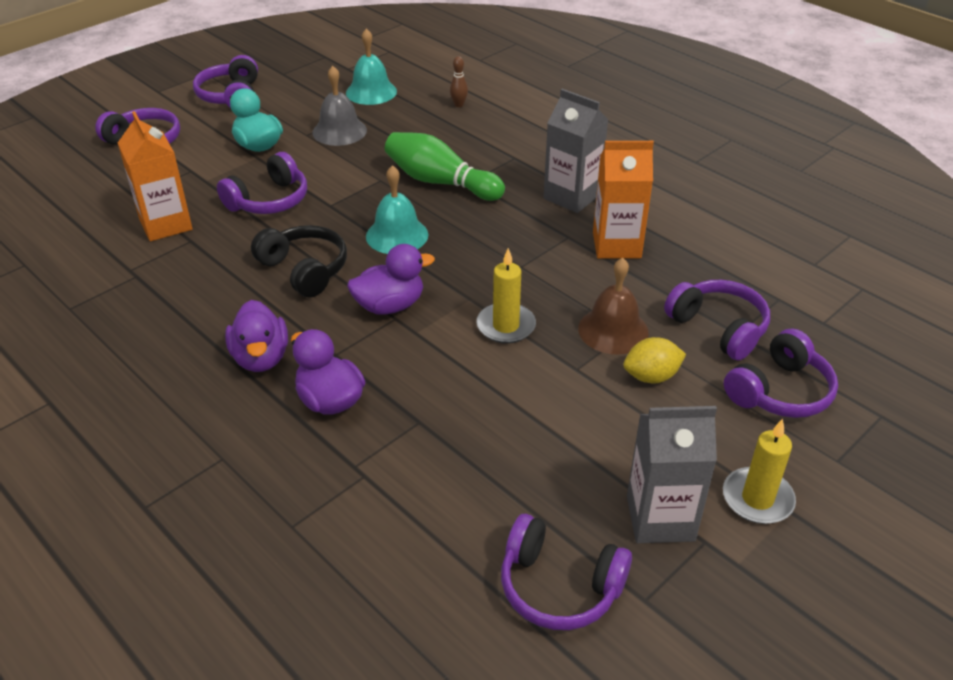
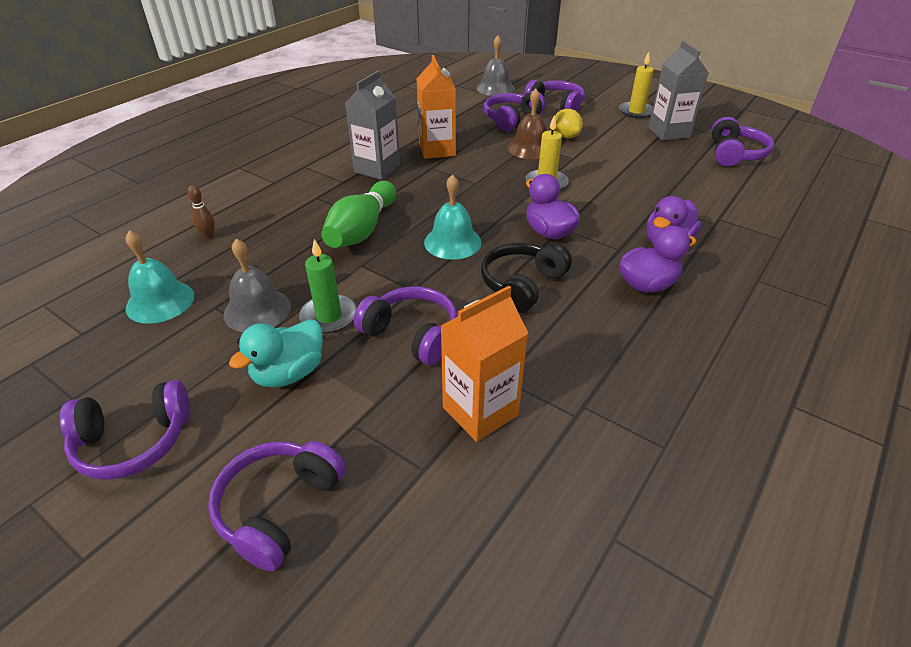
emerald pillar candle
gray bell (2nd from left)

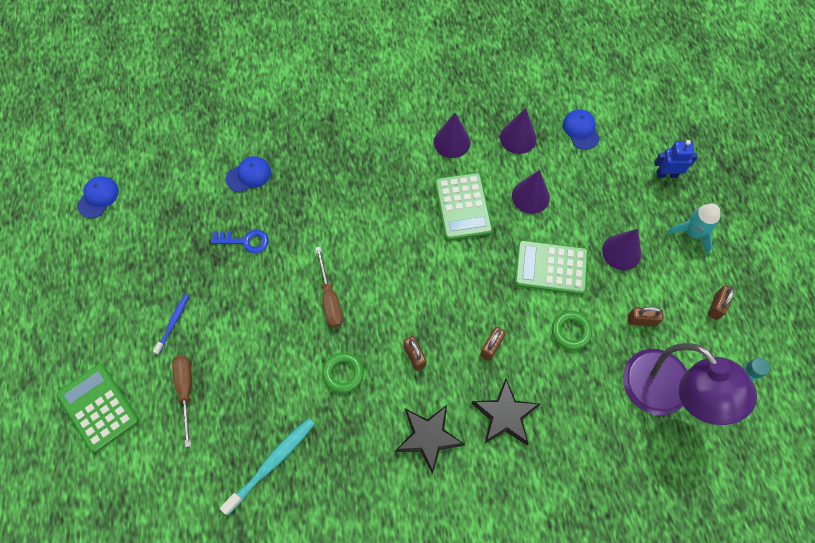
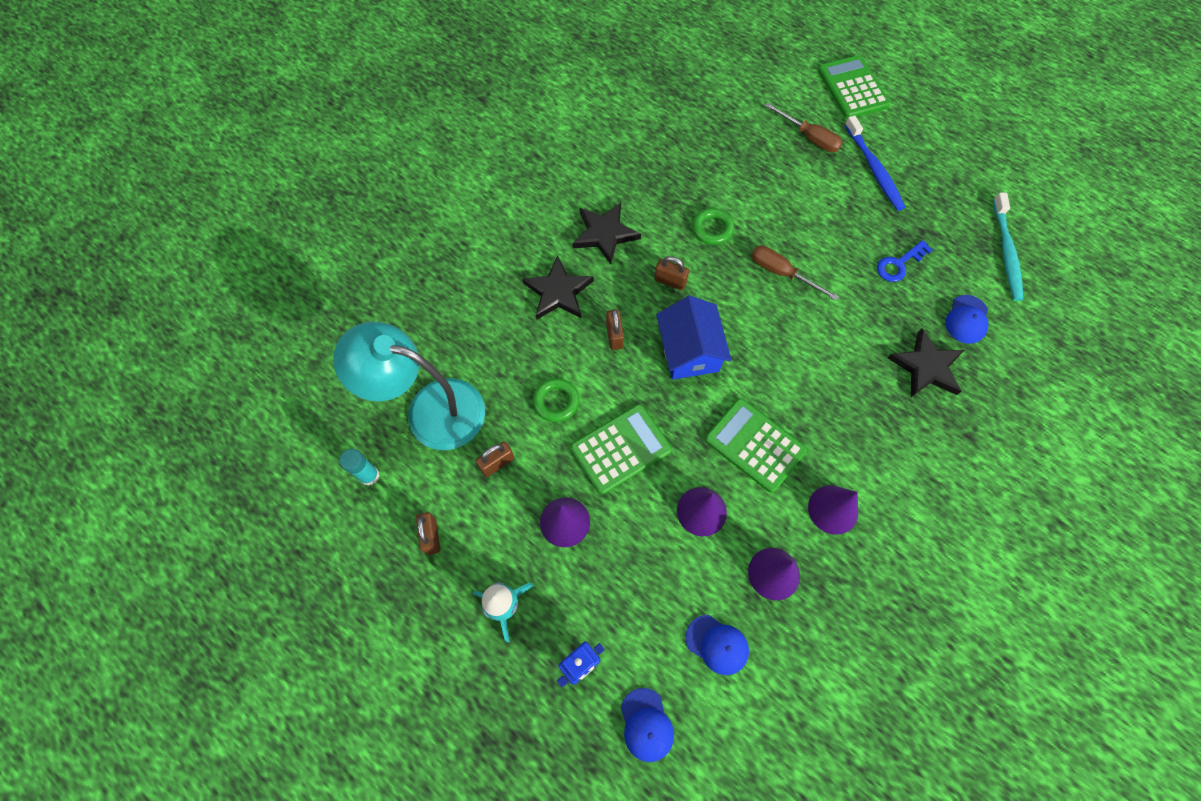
turquoise lamp
blue peaked cap (1st from left)
blue cottage
emerald adding machine (3rd from left)
blue toothbrush
jet-black star shape (3rd from left)
turquoise toothbrush

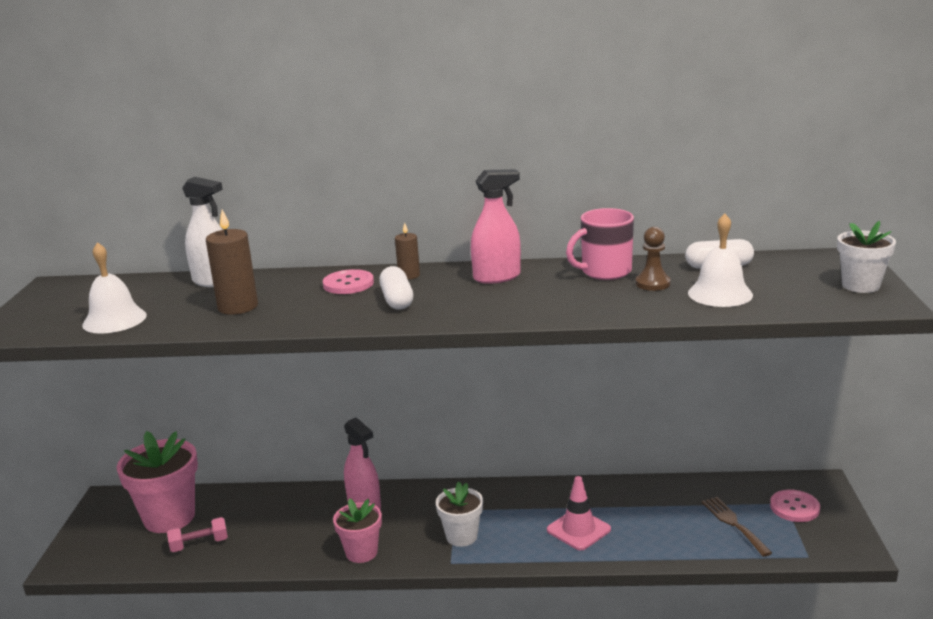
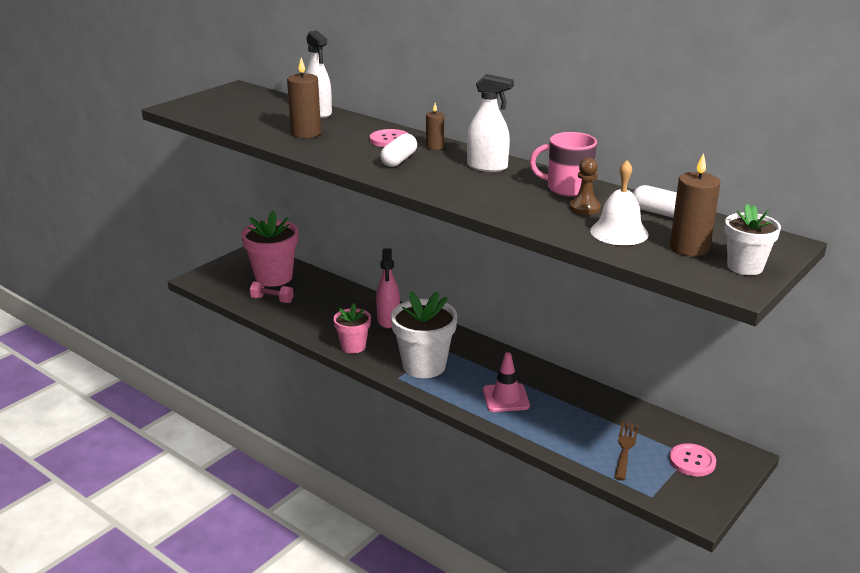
white plant pot (1st from left)
white sprayer (2nd from left)
russet pillar candle (3rd from left)
white bell (1st from left in the first image)

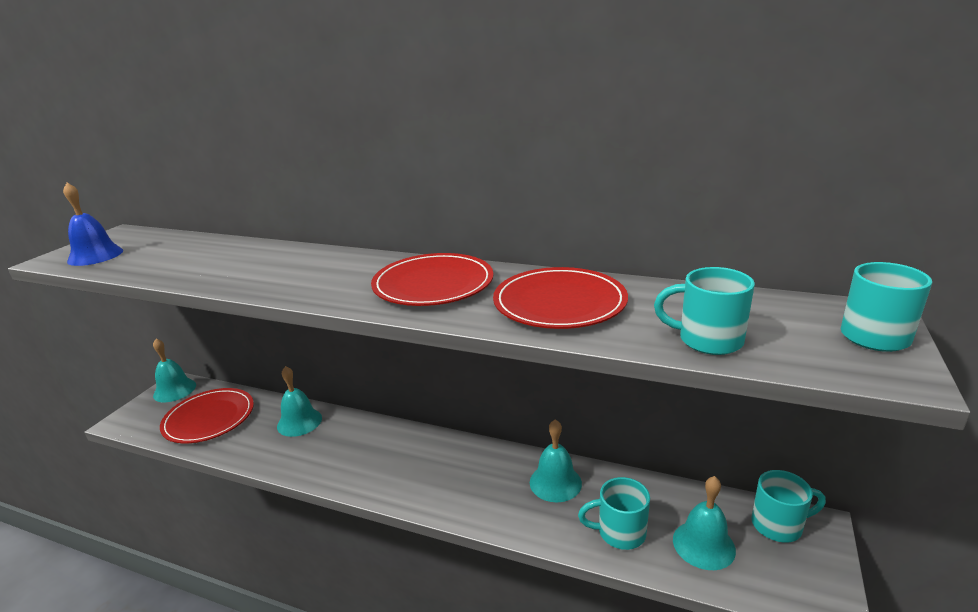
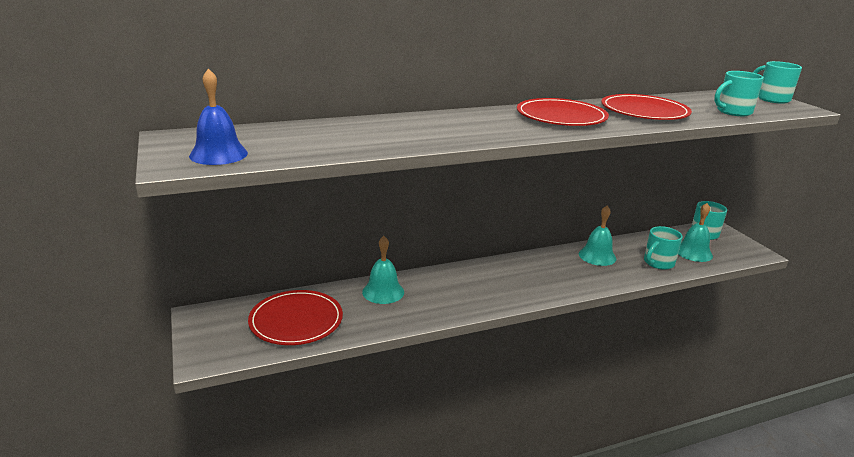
turquoise bell (1st from left in the first image)

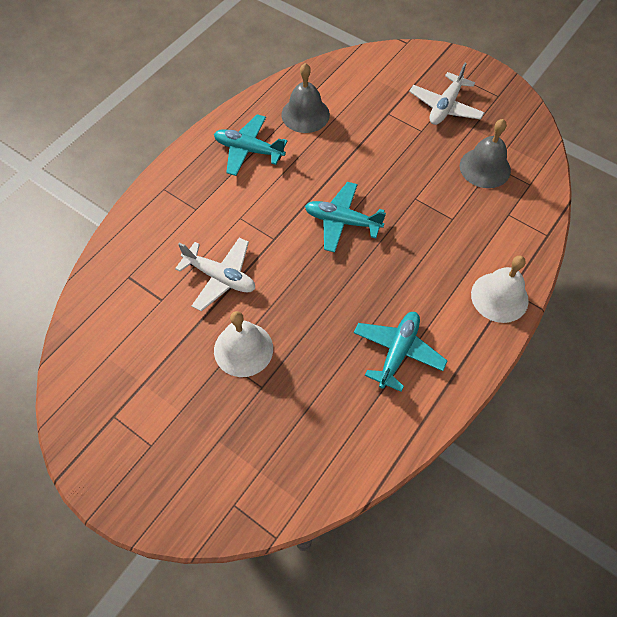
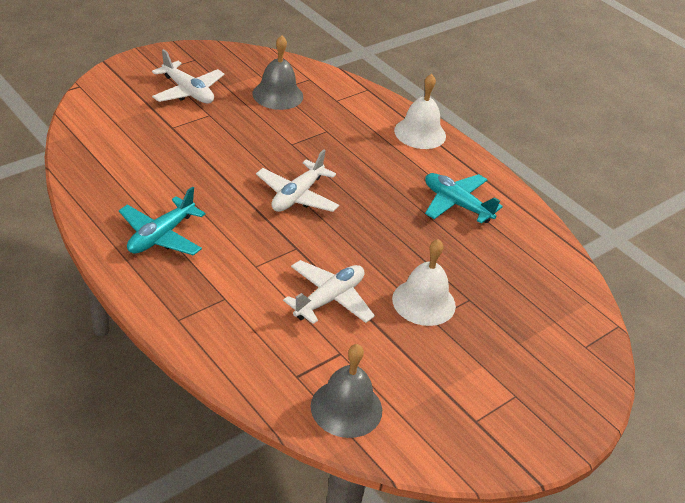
white toy plane (2nd from left)
gray bell (2nd from left)

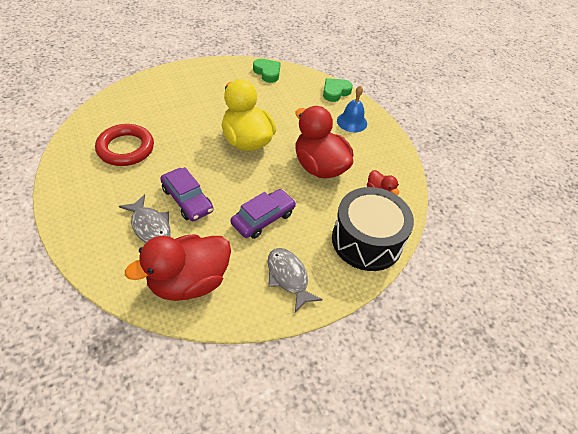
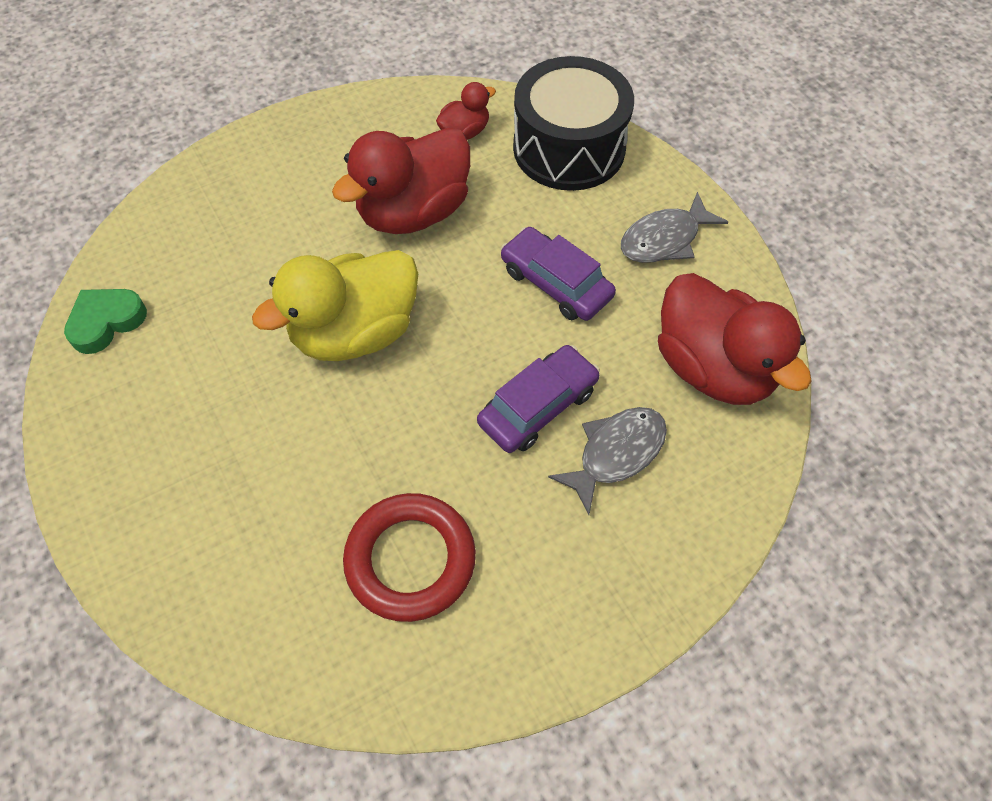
emerald love heart (2nd from left in the first image)
blue bell

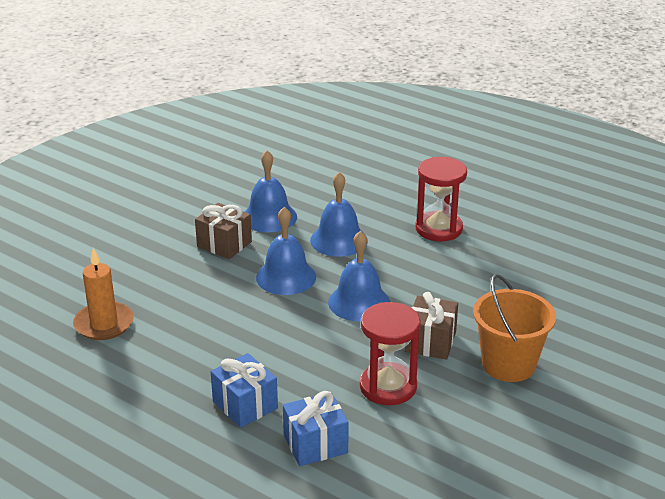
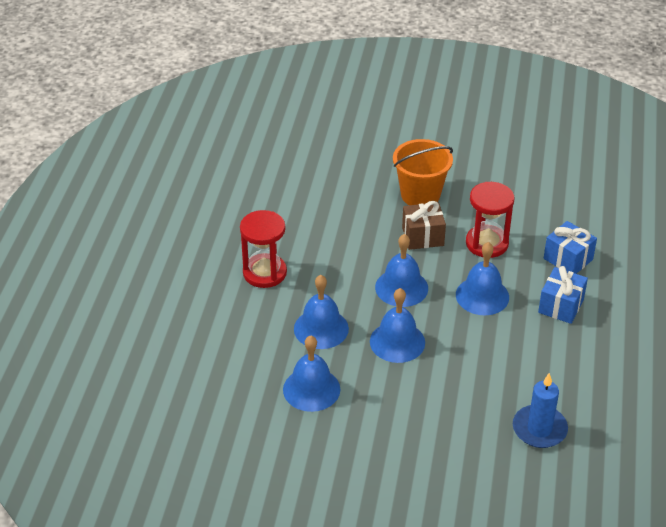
blue bell (5th from left)
blue pillar candle
russet wrapped gift (1st from left in the first image)

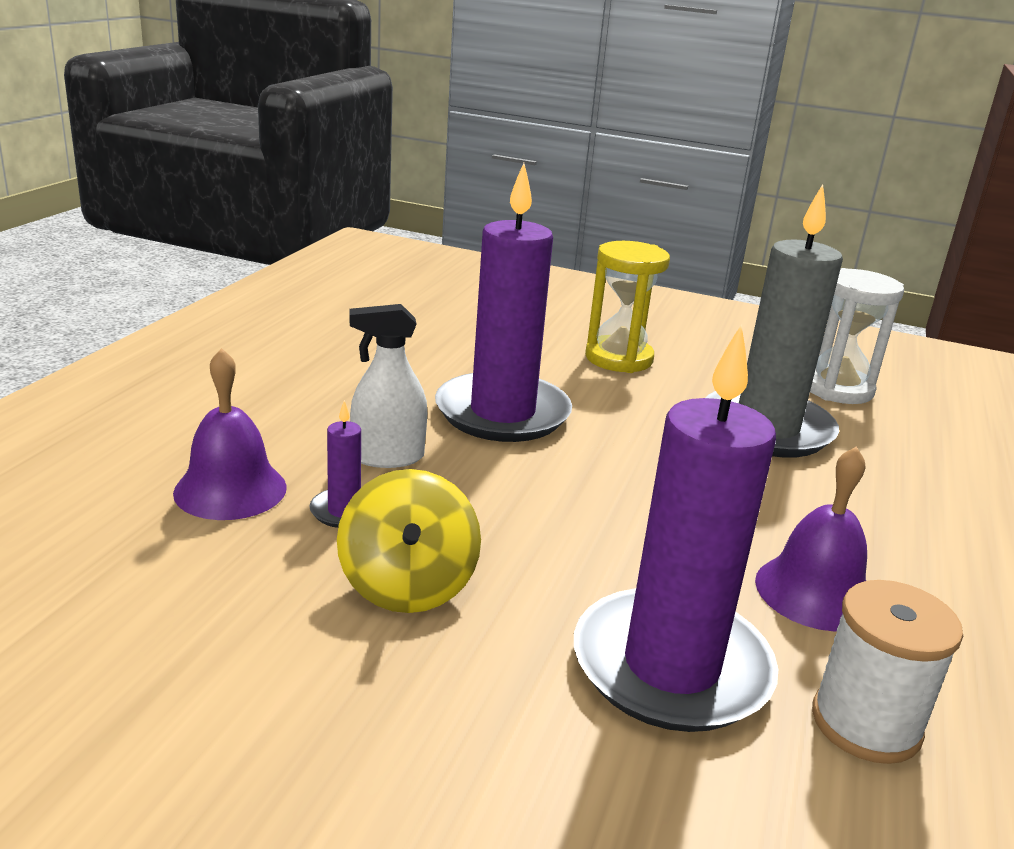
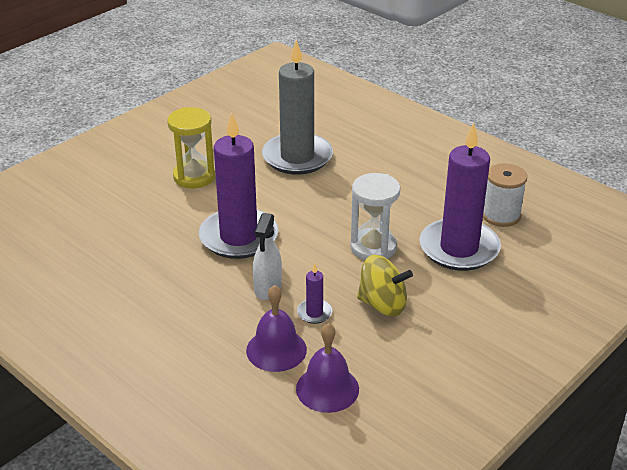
violet bell (2nd from left)
white sand timer

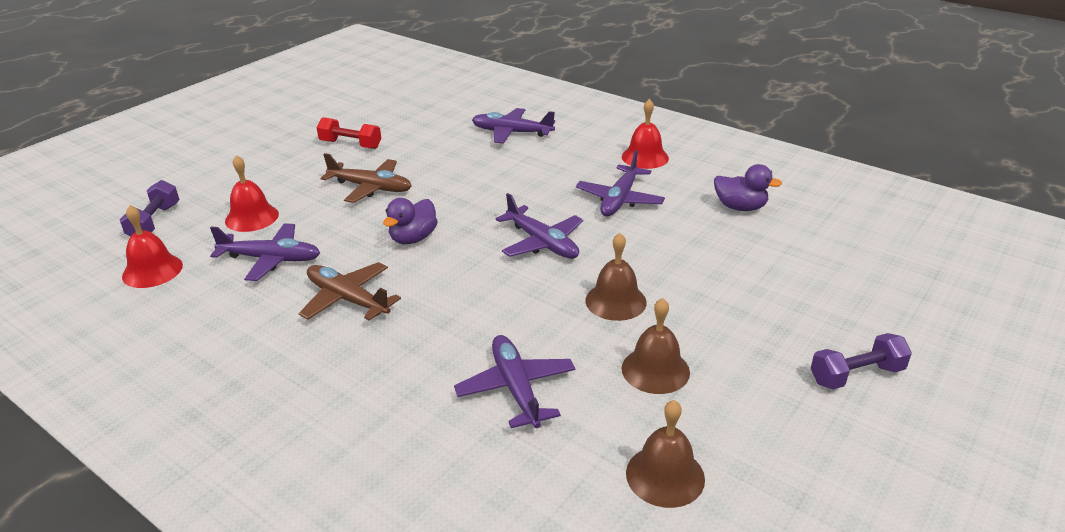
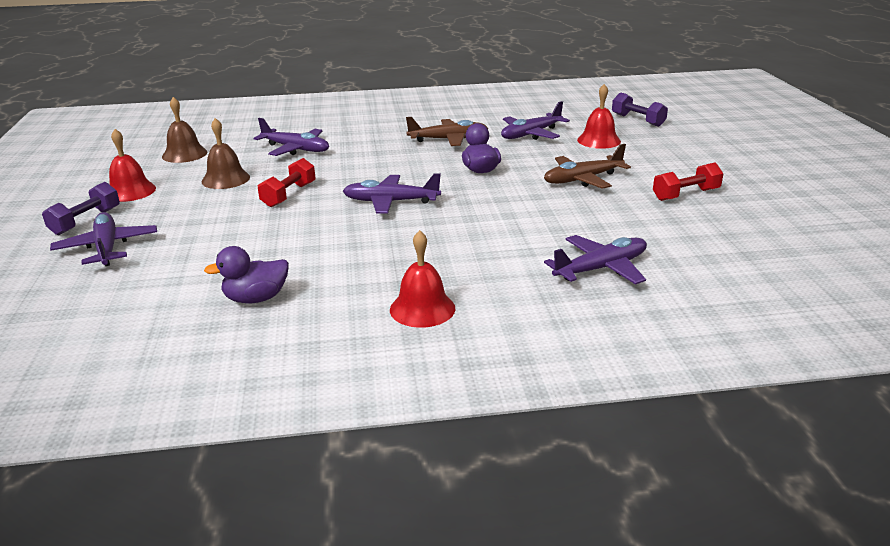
violet toy plane (1st from left)
red bell (1st from left)
red free weight (1st from left)

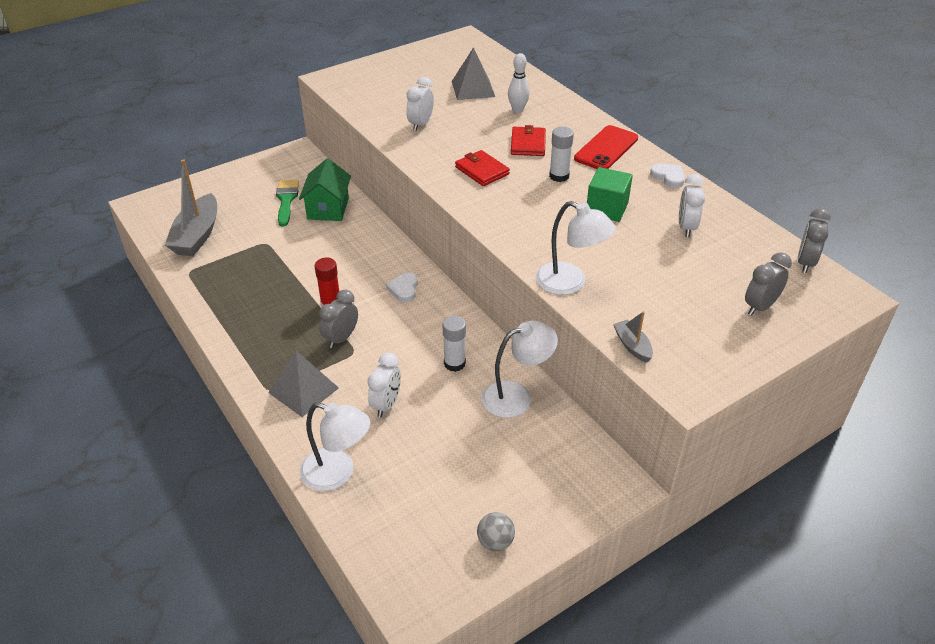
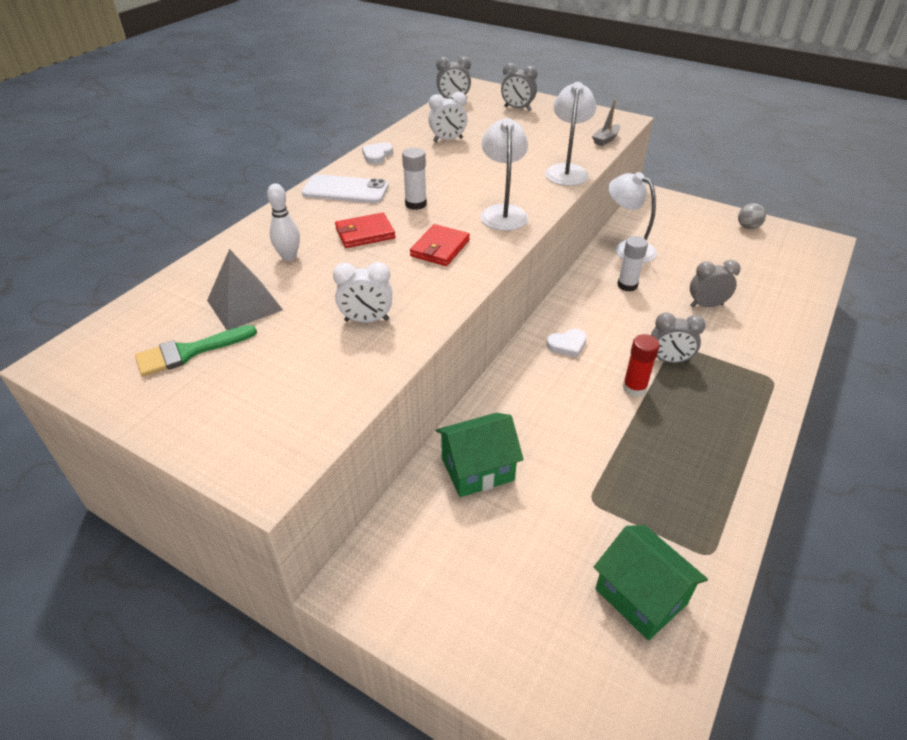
emerald brush
white mobile phone
white lamp (1st from left)
emerald cottage (2nd from left)
gray bedside clock (4th from left)
gray pyramid shape (1st from left in the first image)
emerald block

